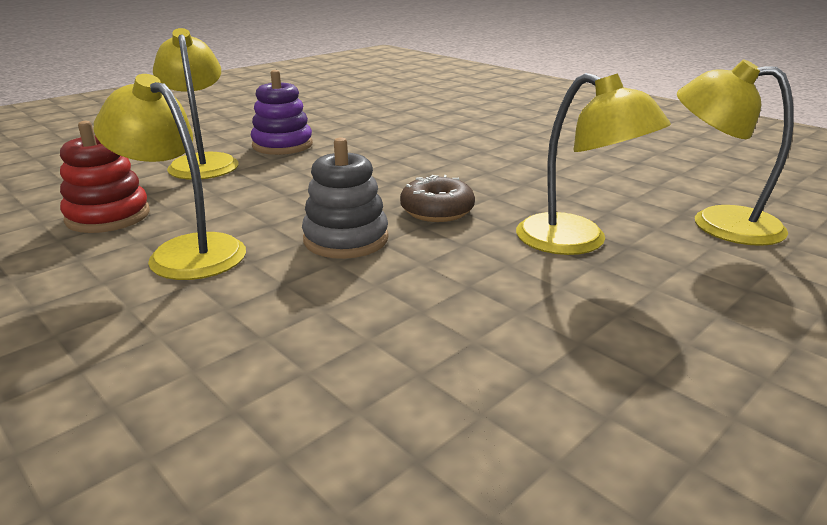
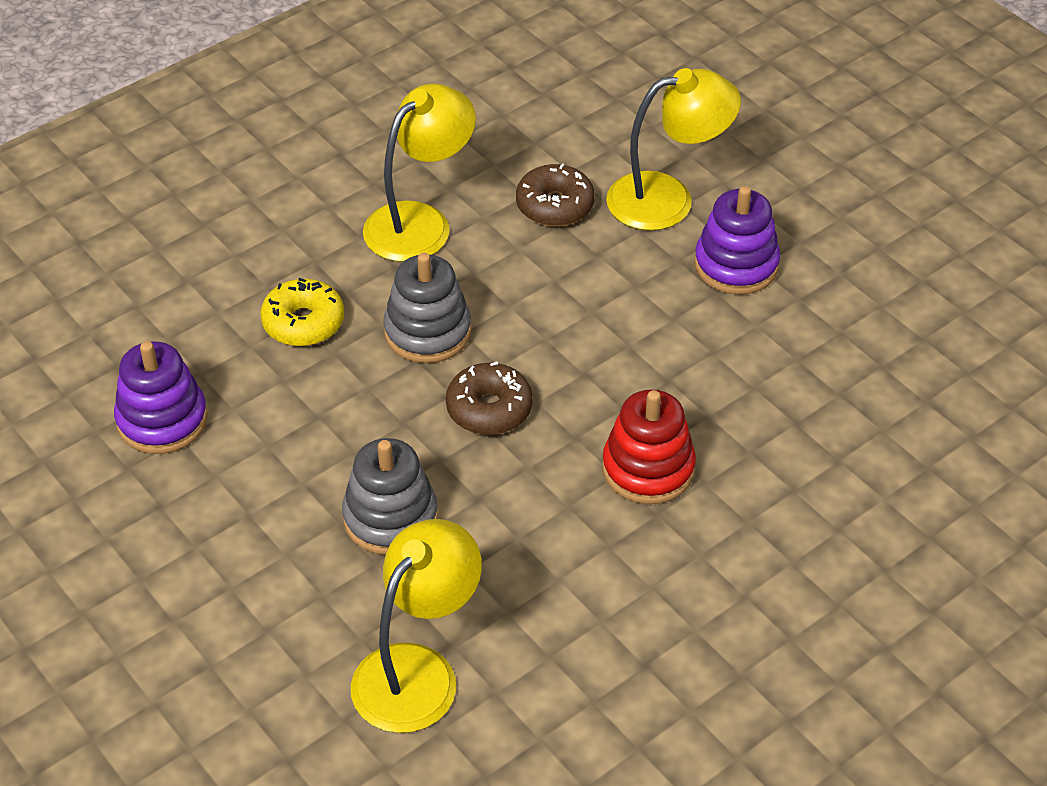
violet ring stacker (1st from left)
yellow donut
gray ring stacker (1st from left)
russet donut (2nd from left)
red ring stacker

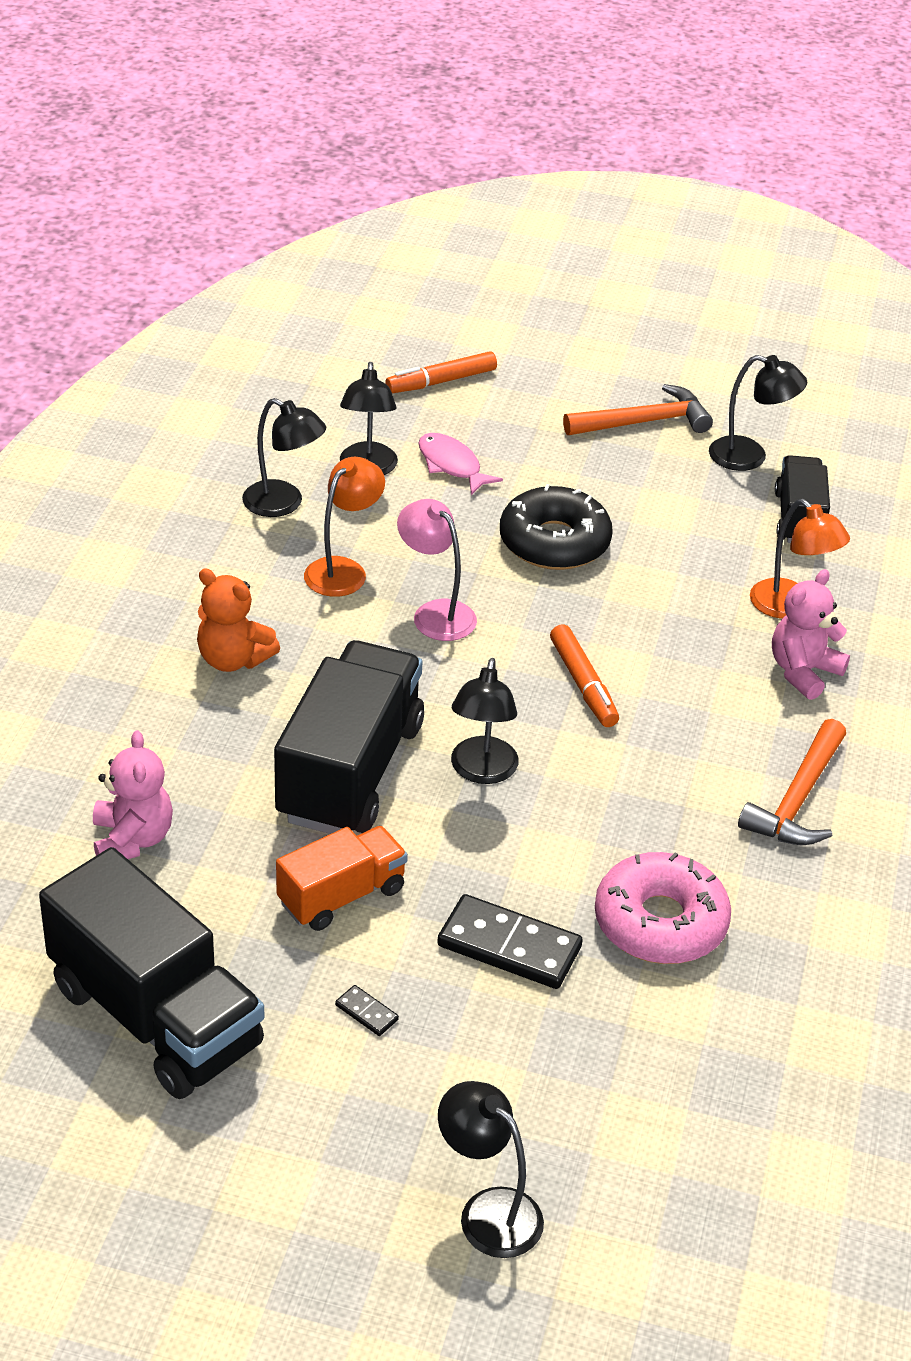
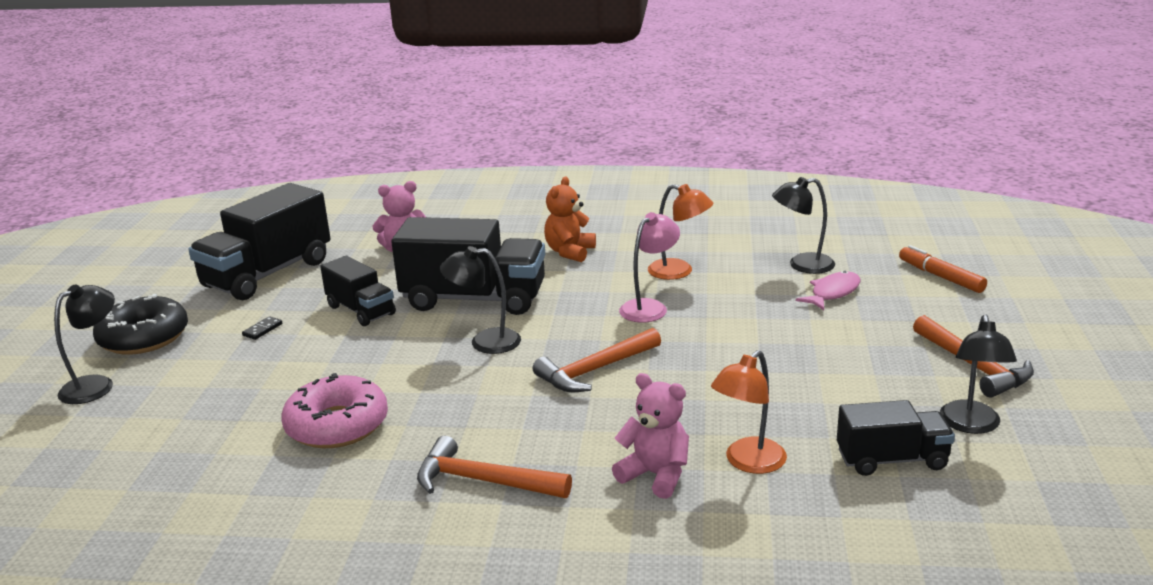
jet-black donut
jet-black lorry (2nd from left)
orange hammer (2nd from left)
jet-black lamp (1st from left in the first image)
jet-black domino tile (2nd from left in the first image)

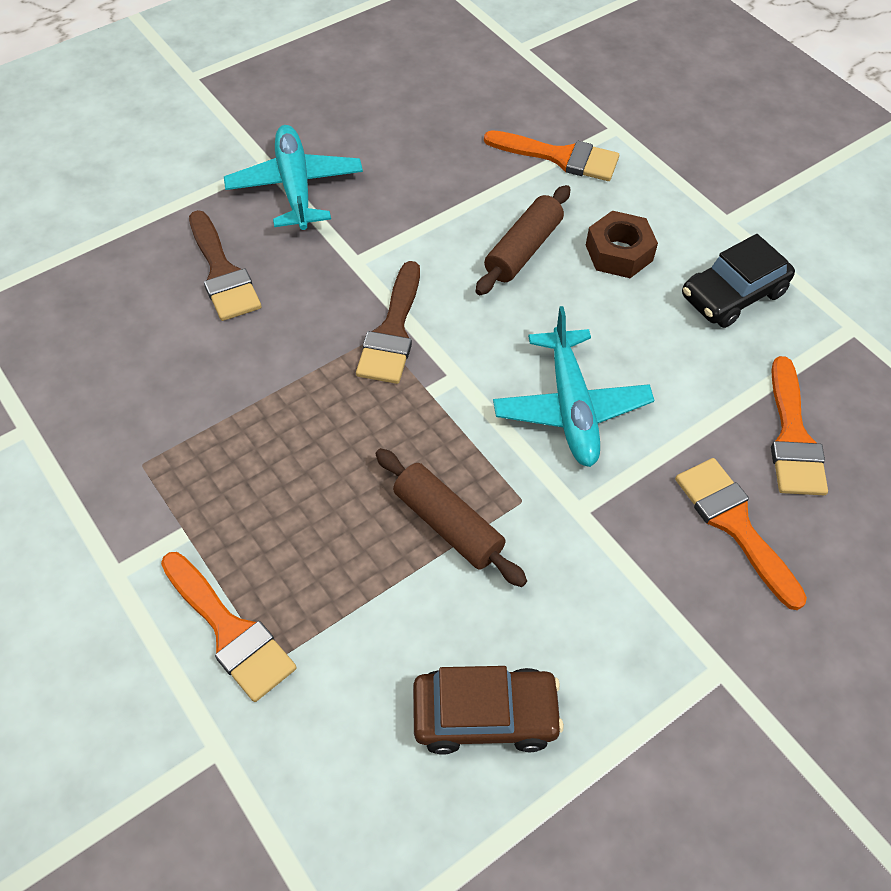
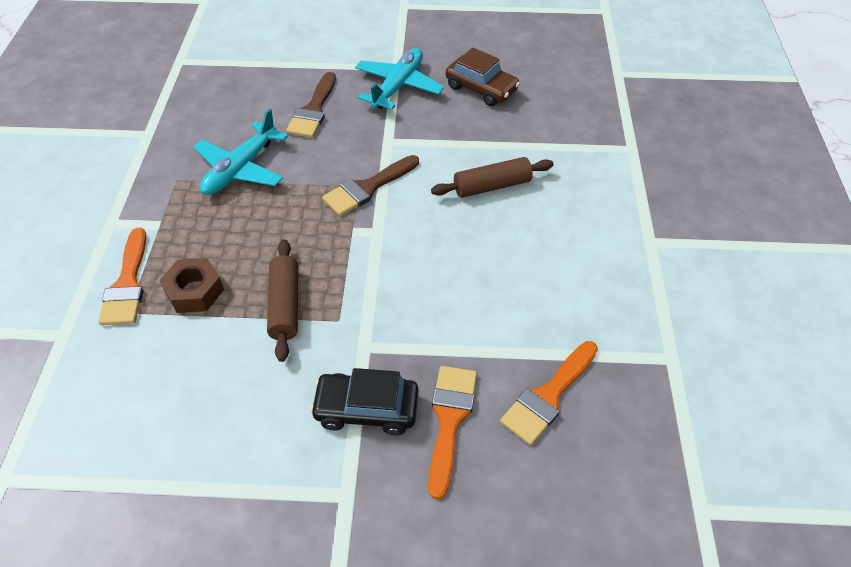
russet nut
turquoise toy plane (1st from left)
jet-black car
russet car
orange brush (2nd from left in the first image)

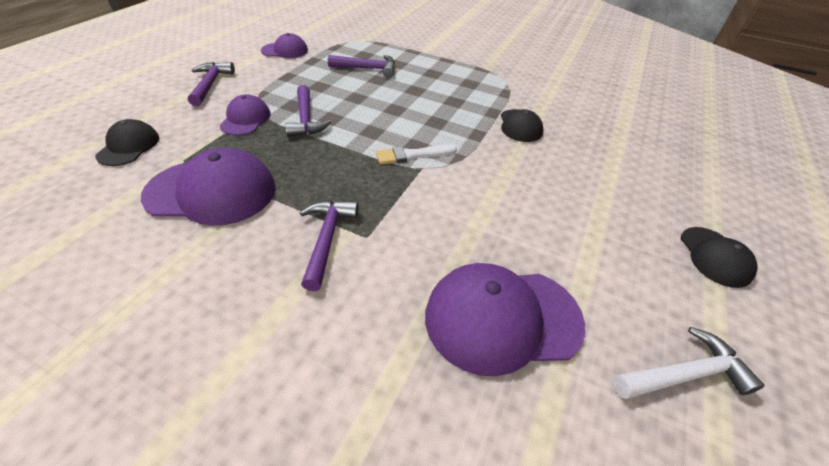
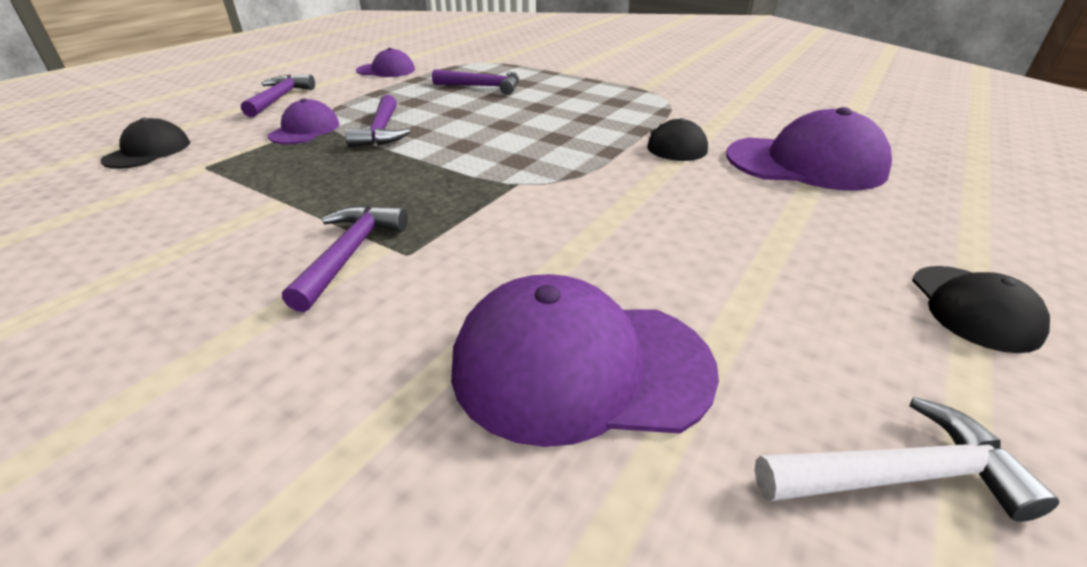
violet peaked cap (4th from left)
white brush

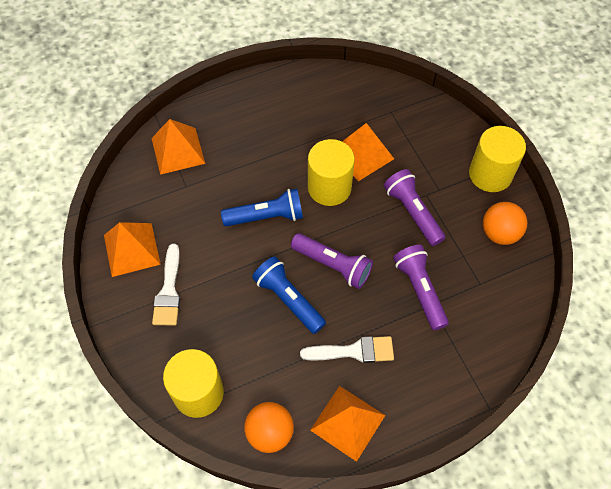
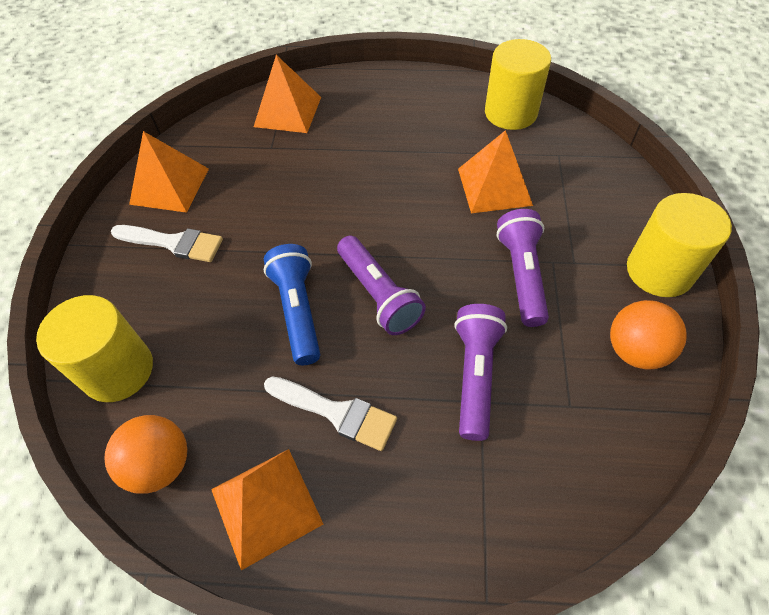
white brush (1st from left)
yellow cylinder shape (2nd from left)
blue torch (1st from left in the first image)

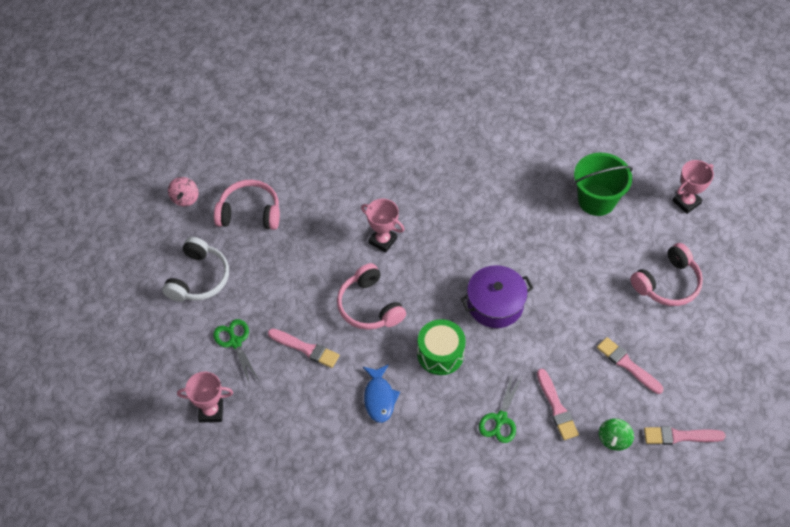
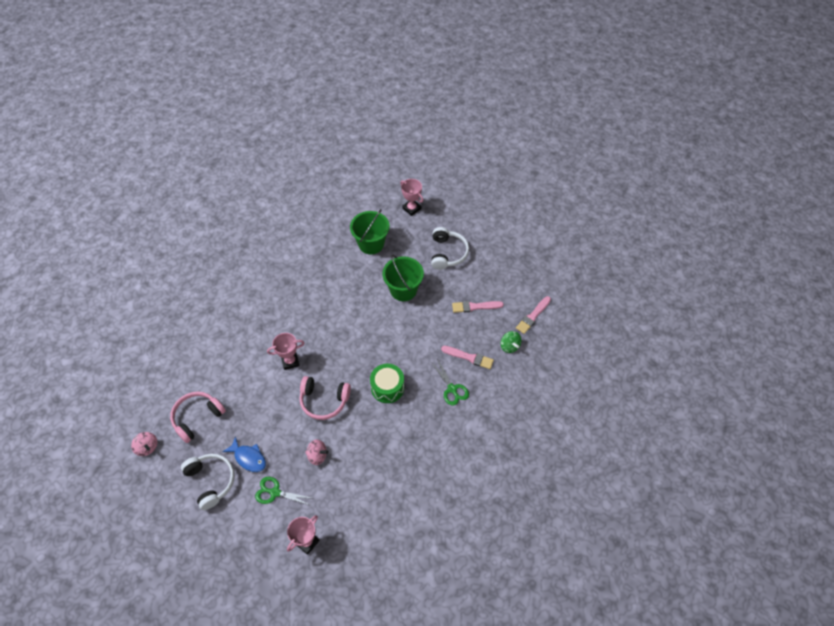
blue toy fish
rose-pink whirligig (2nd from left)
emerald sand bucket (2nd from left)
rose-pink award cup (3rd from left)
white headphones (2nd from left)
violet pot

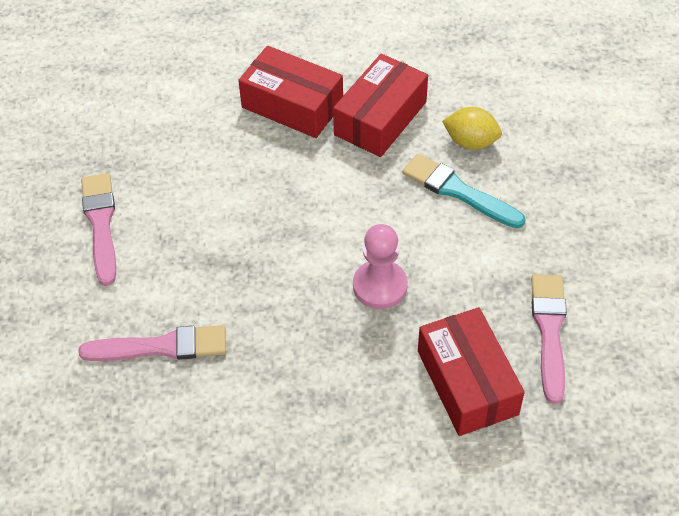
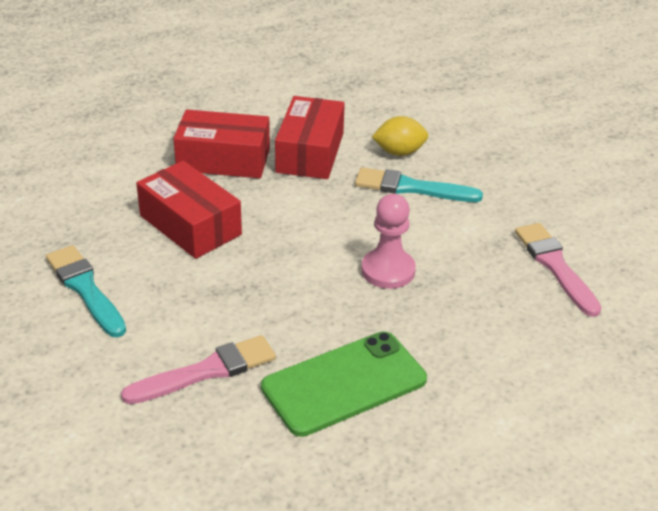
turquoise brush (1st from left)
red parcel (1st from left)
emerald mobile phone

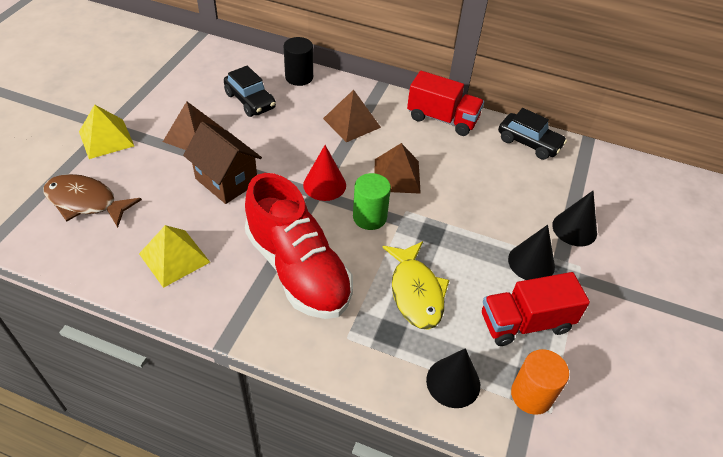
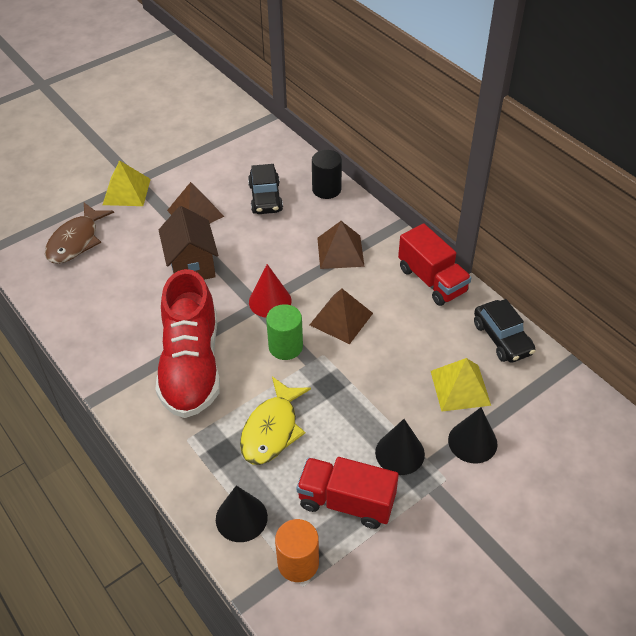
russet toy fish
yellow pyramid shape (2nd from left)

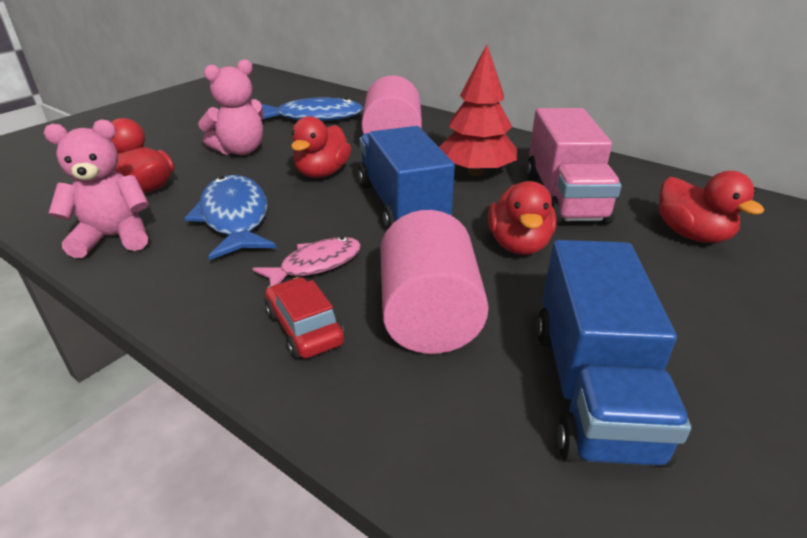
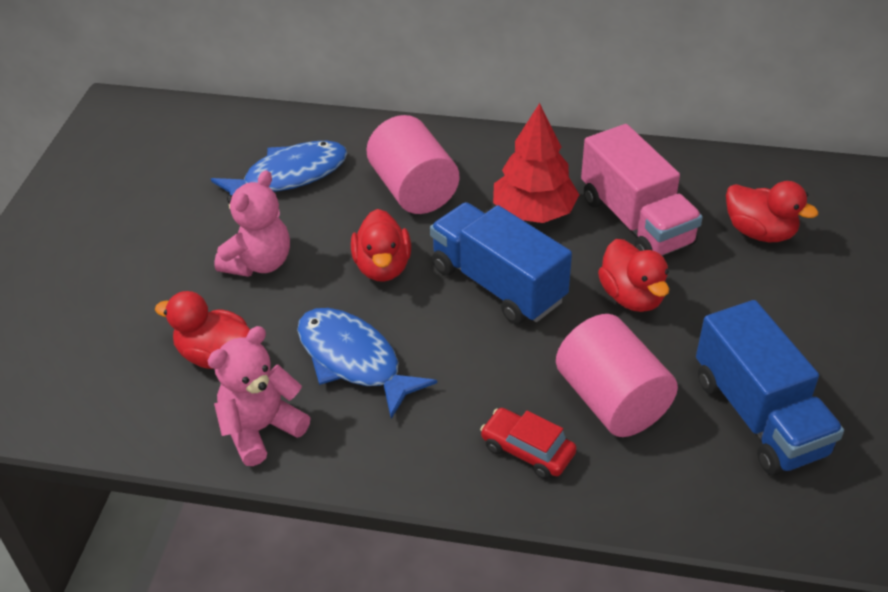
rose-pink toy fish

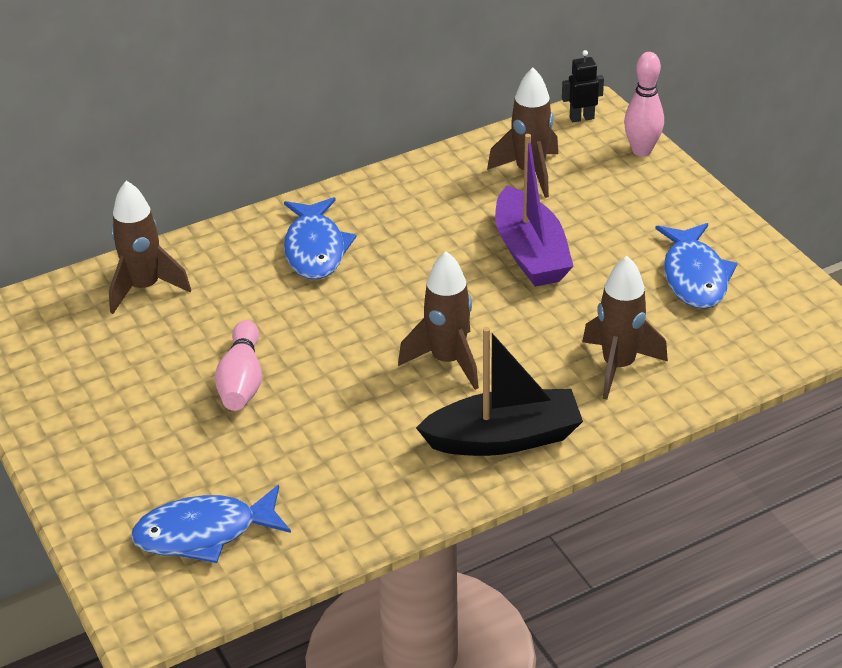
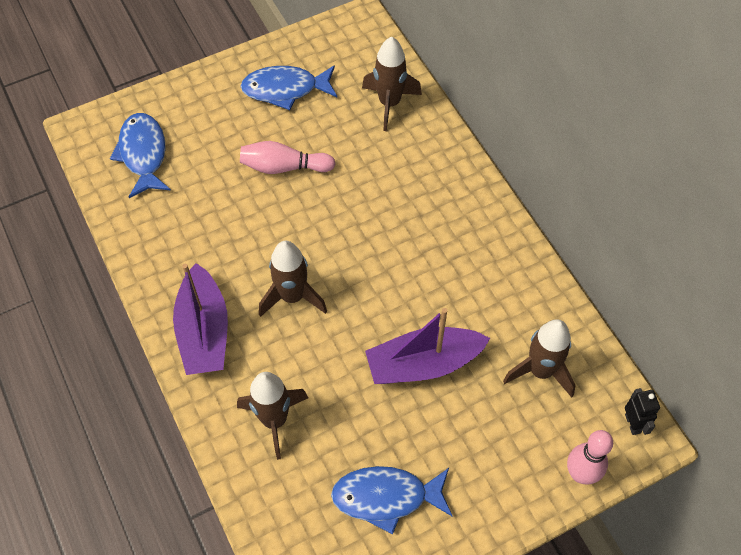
violet sailboat (1st from left)
blue toy fish (2nd from left)

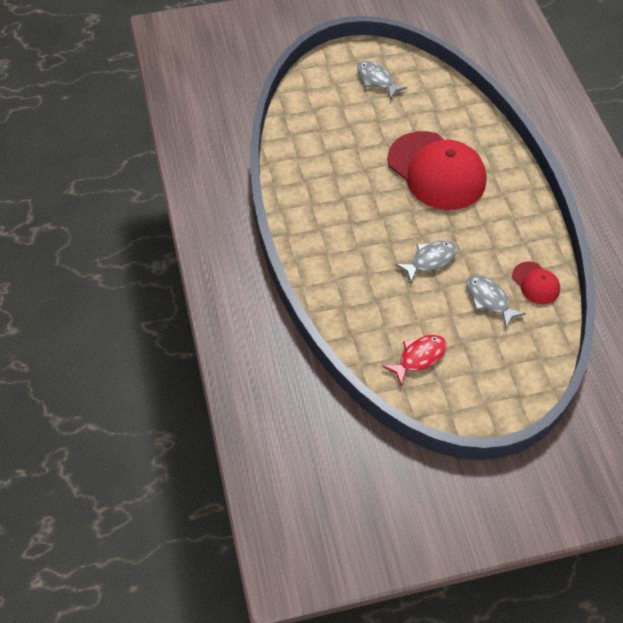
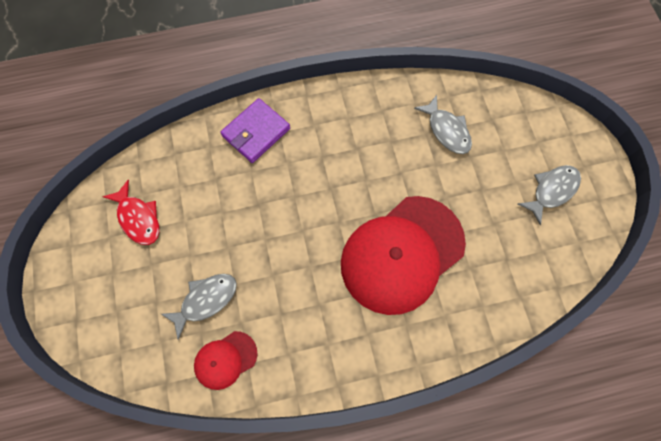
violet card wallet
gray toy fish (2nd from left)

